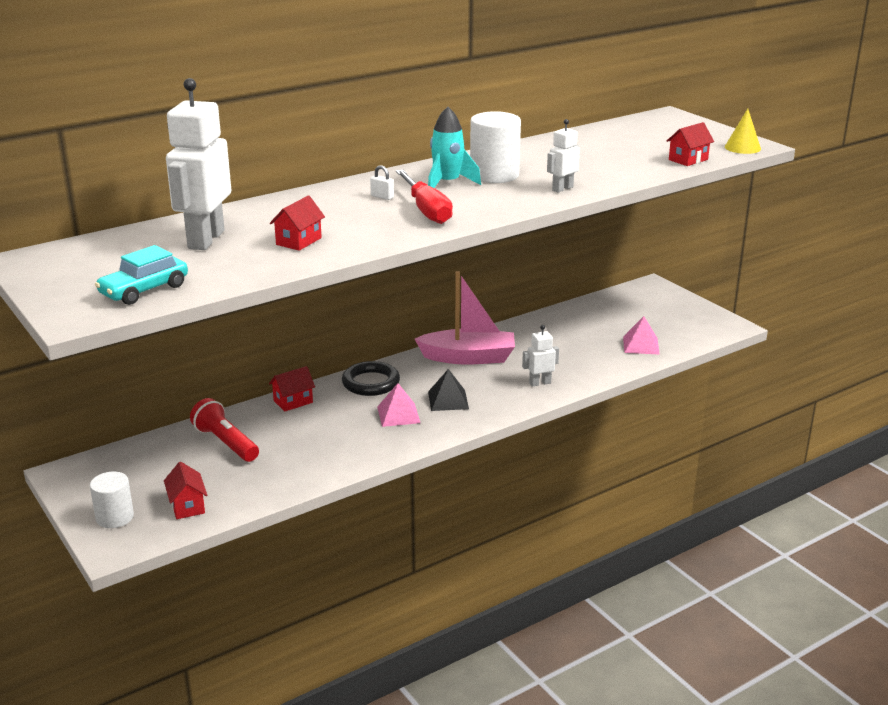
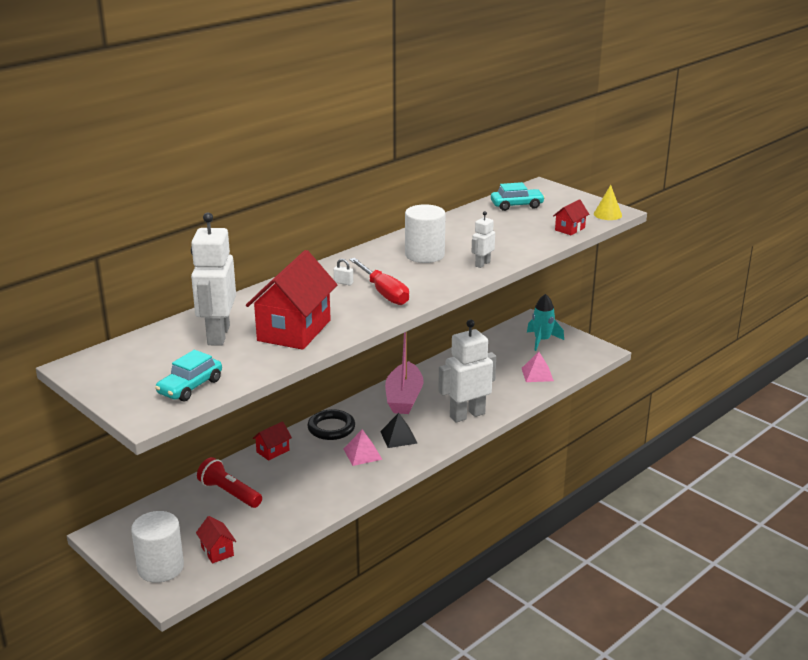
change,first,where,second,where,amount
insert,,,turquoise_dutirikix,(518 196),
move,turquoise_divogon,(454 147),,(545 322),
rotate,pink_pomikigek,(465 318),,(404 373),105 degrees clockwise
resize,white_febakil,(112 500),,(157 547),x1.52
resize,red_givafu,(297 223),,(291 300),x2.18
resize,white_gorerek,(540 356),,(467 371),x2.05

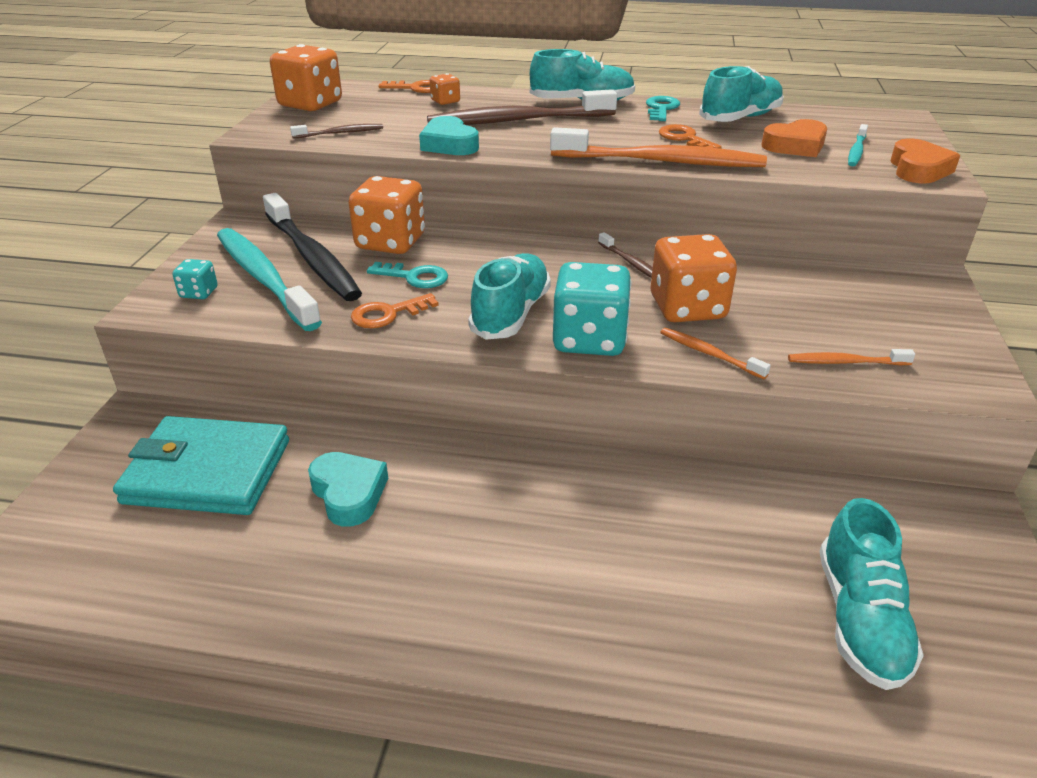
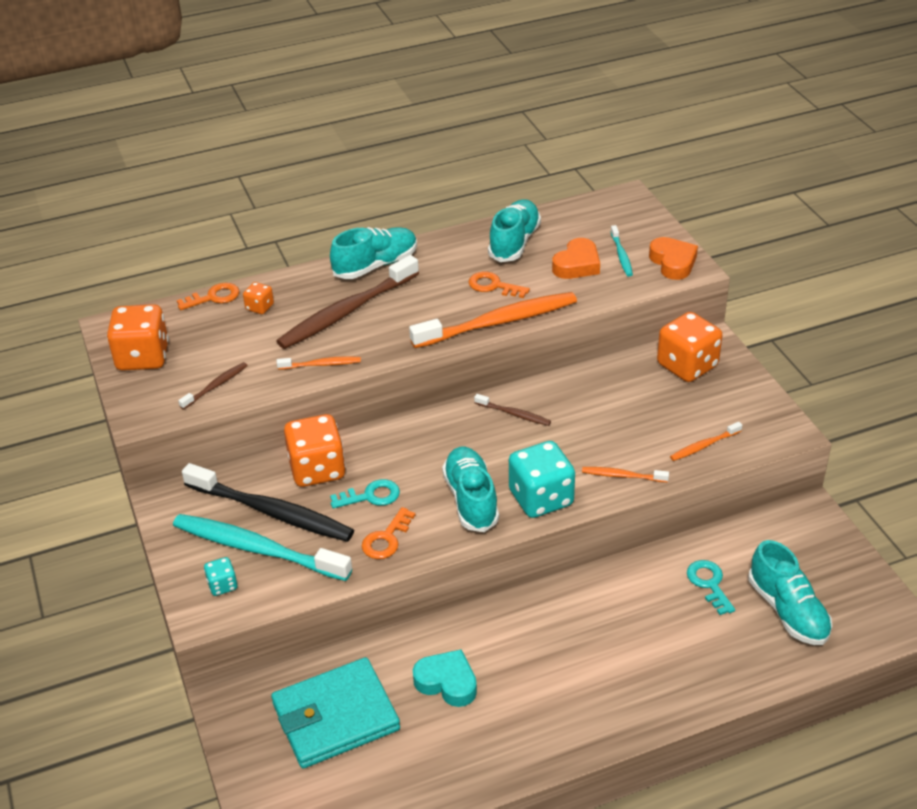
change,first,where,second,where,amount
move,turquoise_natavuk,(663 108),,(711 587),
move,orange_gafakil,(694 278),,(690 347),
replace,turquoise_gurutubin,(449 135),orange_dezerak,(319 363),

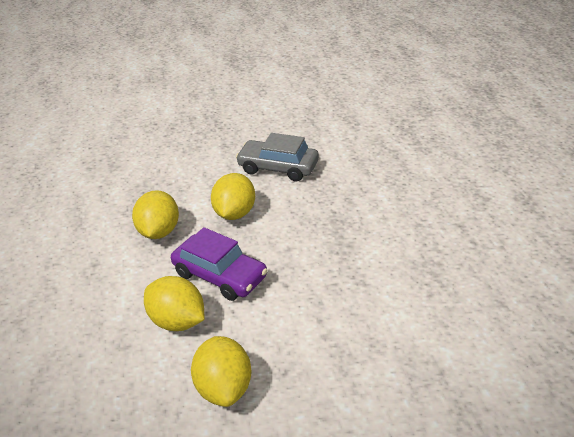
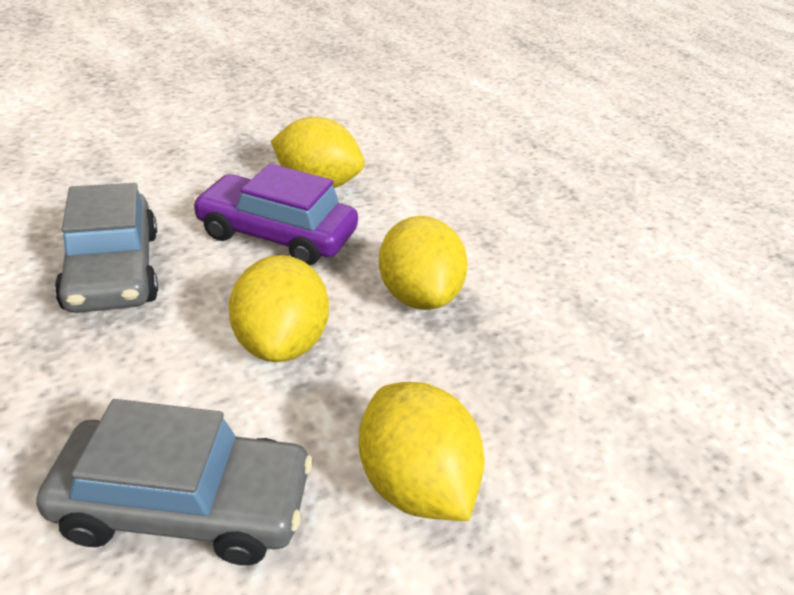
change,first,where,second,where,amount
insert,,,grey_dutirikix,(106 248),
move,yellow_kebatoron,(221 371),,(422 451),

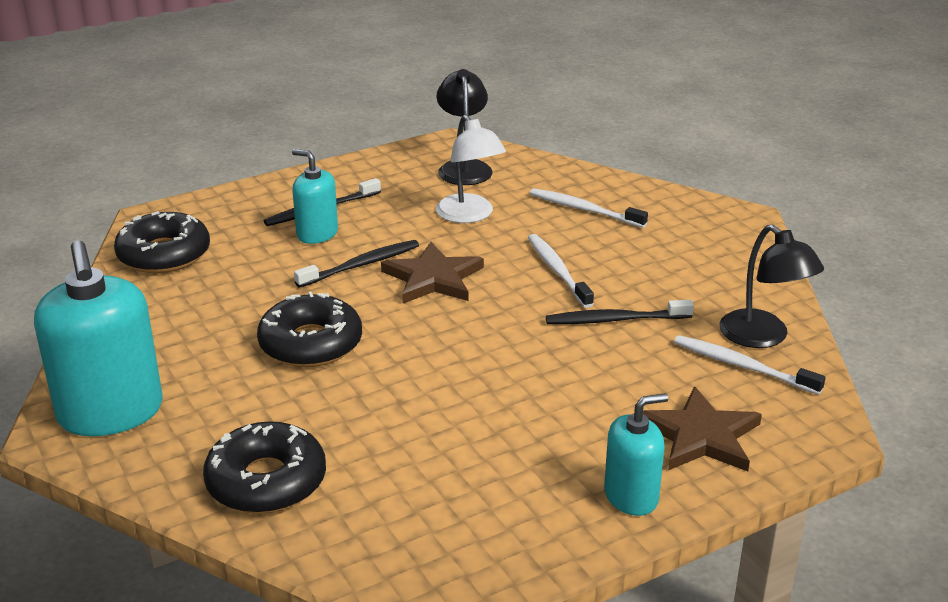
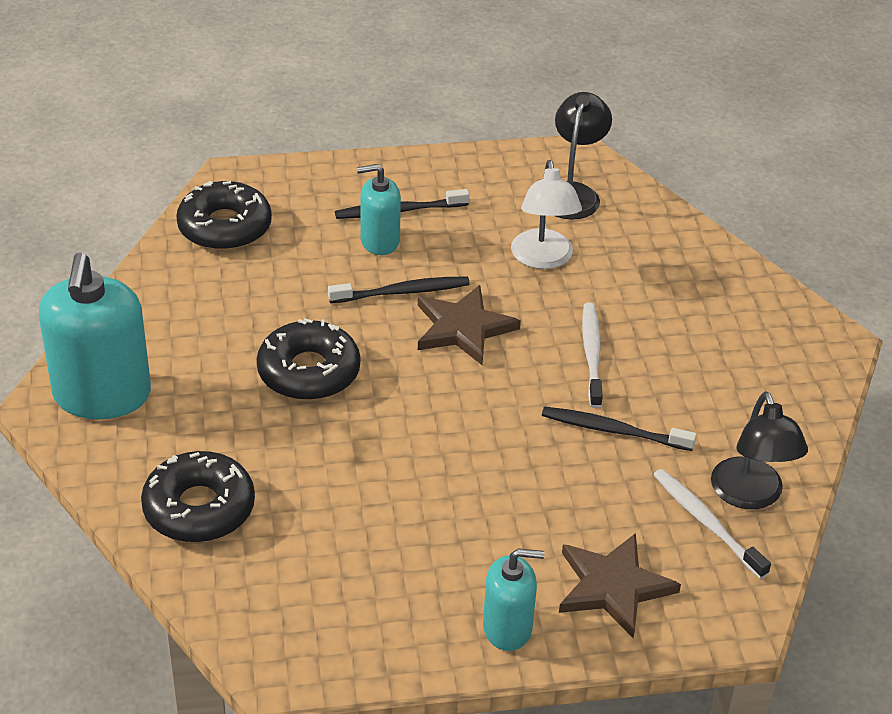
change,first,where,second,where,amount
delete,white_dezerak,(589 208),,,
rotate,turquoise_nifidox,(315 196),,(379 209),60 degrees counterclockwise

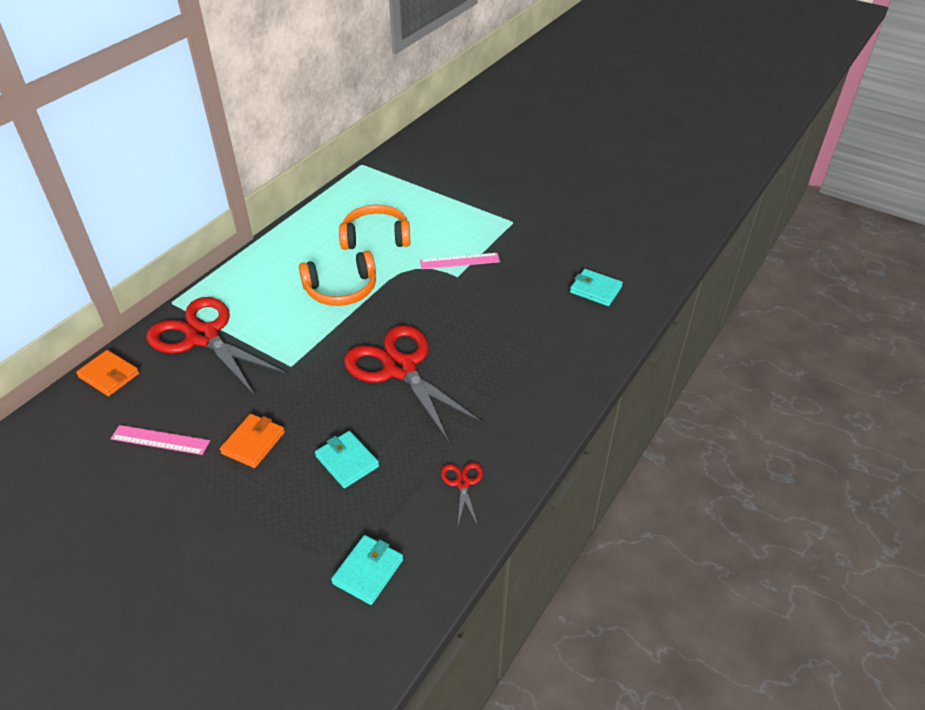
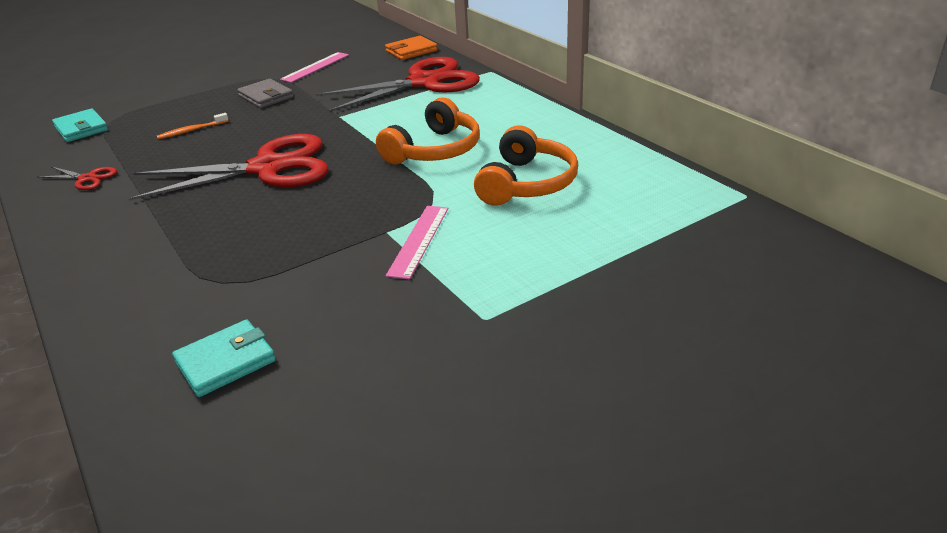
change,first,where,second,where,amount
replace,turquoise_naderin,(347 459),orange_dezerak,(193 126),
recolor,orange_naderin,(252 441),grey_naderin,(265 93),
rotate,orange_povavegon,(337 278),,(428 131),150 degrees counterclockwise

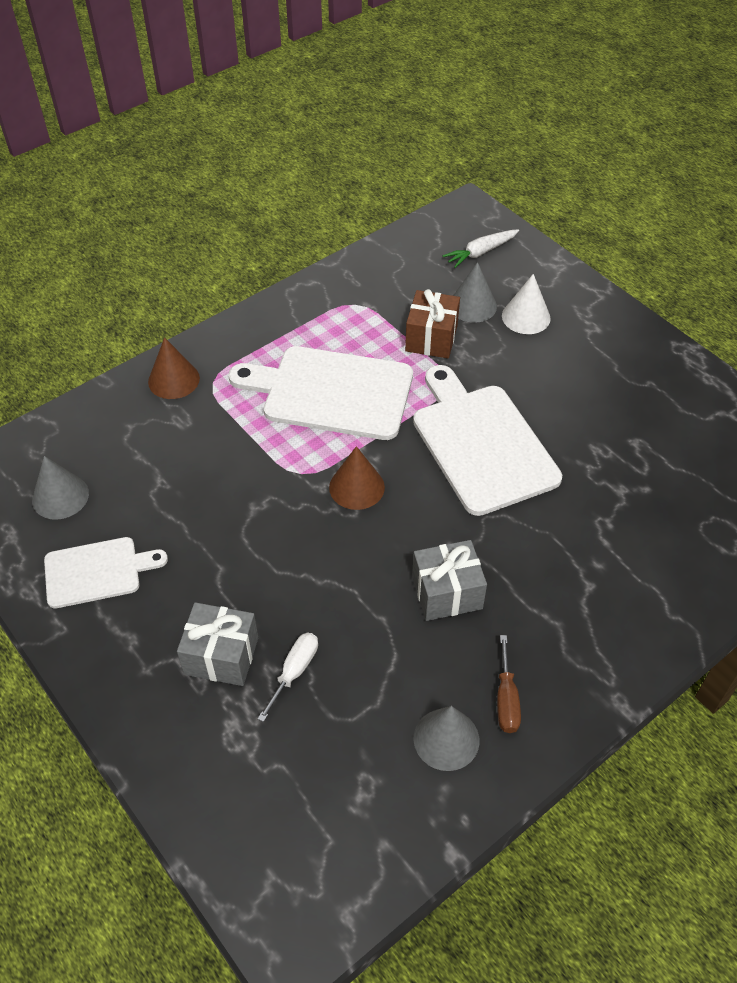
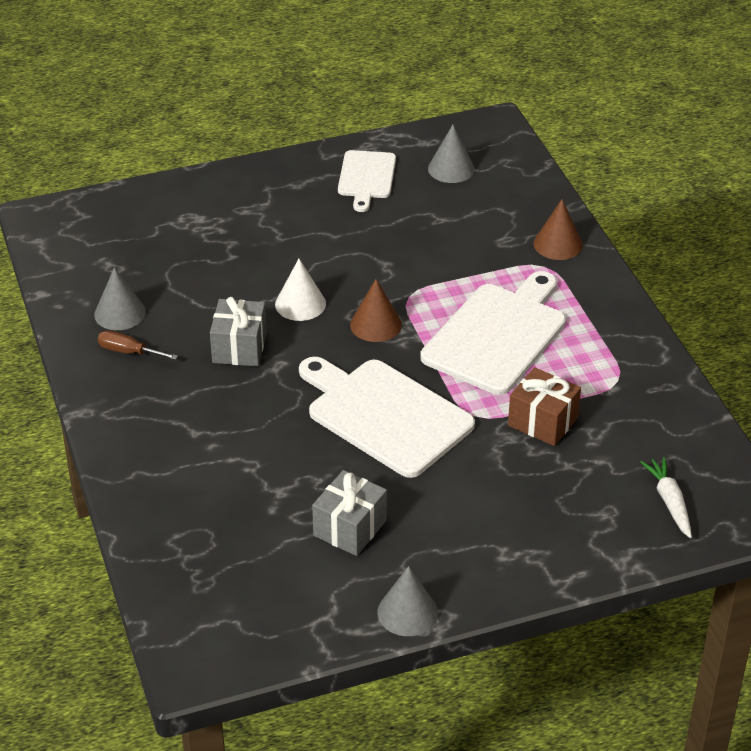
change,first,where,second,where,amount
delete,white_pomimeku,(287 677),,,
move,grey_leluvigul,(217 644),,(349 513),
move,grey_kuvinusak,(475 292),,(407 601),
move,white_kuvinusak,(526 304),,(300 290),
rotate,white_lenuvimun,(487 440),,(387 417),135 degrees counterclockwise

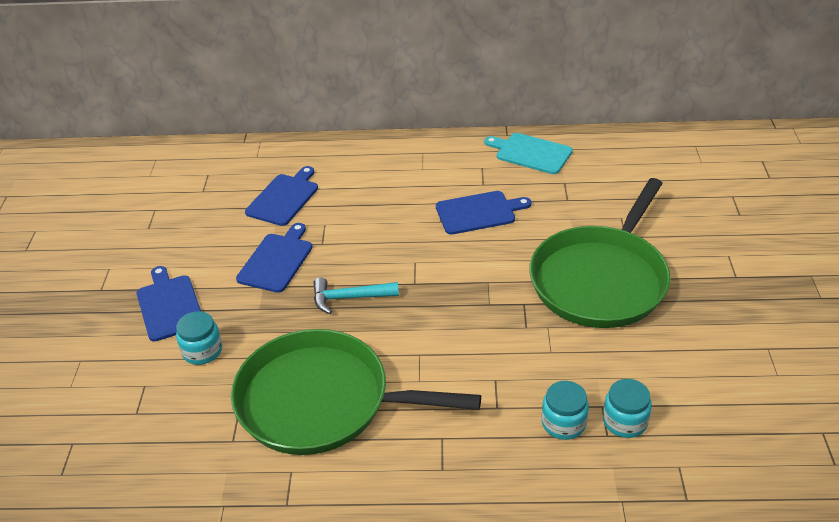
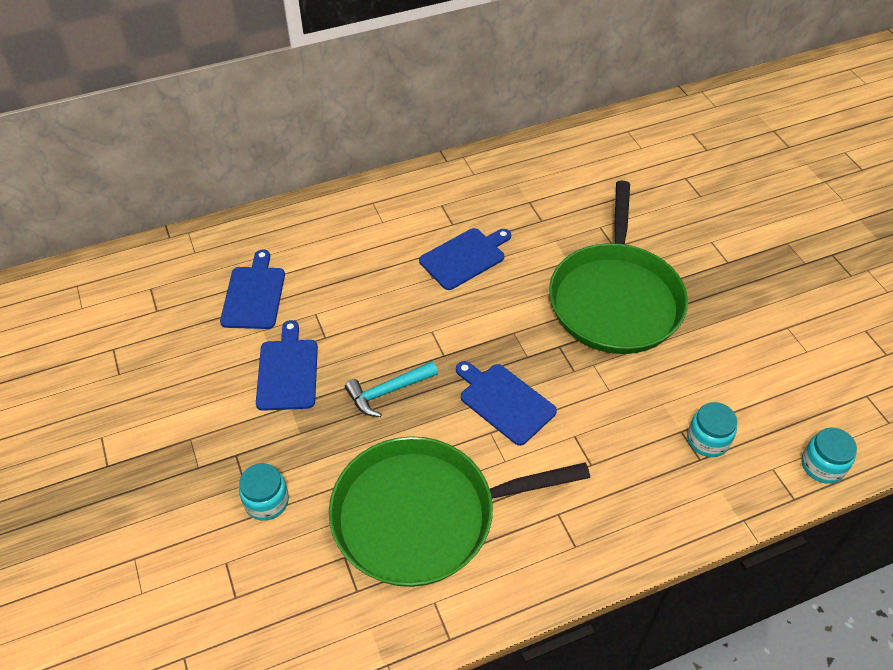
change,first,where,second,where,amount
delete,turquoise_lenuvimun,(528 153),,,
move,blue_lenuvimun,(168 304),,(506 403),
move,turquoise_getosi,(565 410),,(829 455),

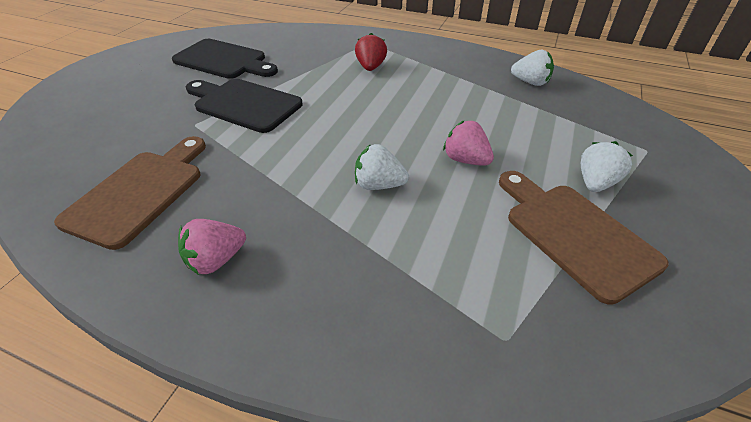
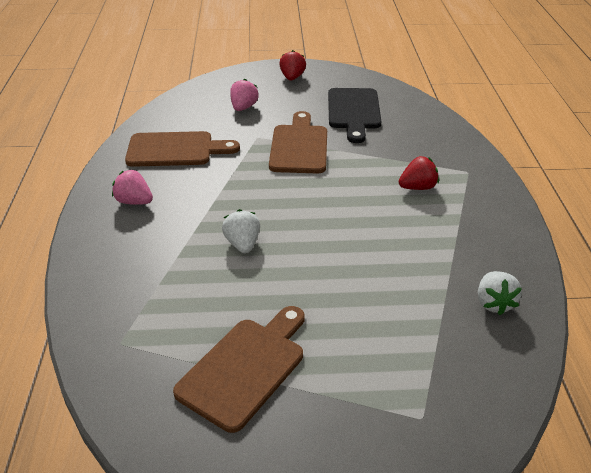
change,first,where,second,where,amount
delete,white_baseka,(607 166),,,
insert,,,red_baseka,(292 65),
move,pink_baseka,(468 143),,(244 95),
recolor,black_lenuvimun,(244 106),brown_lenuvimun,(298 142),

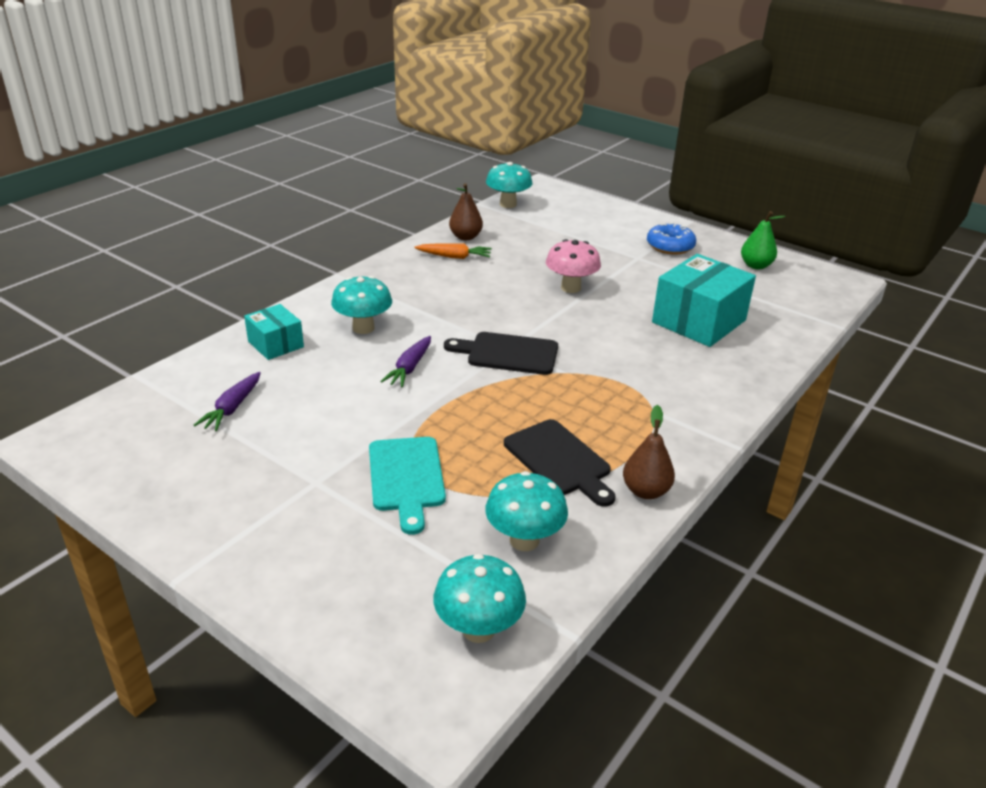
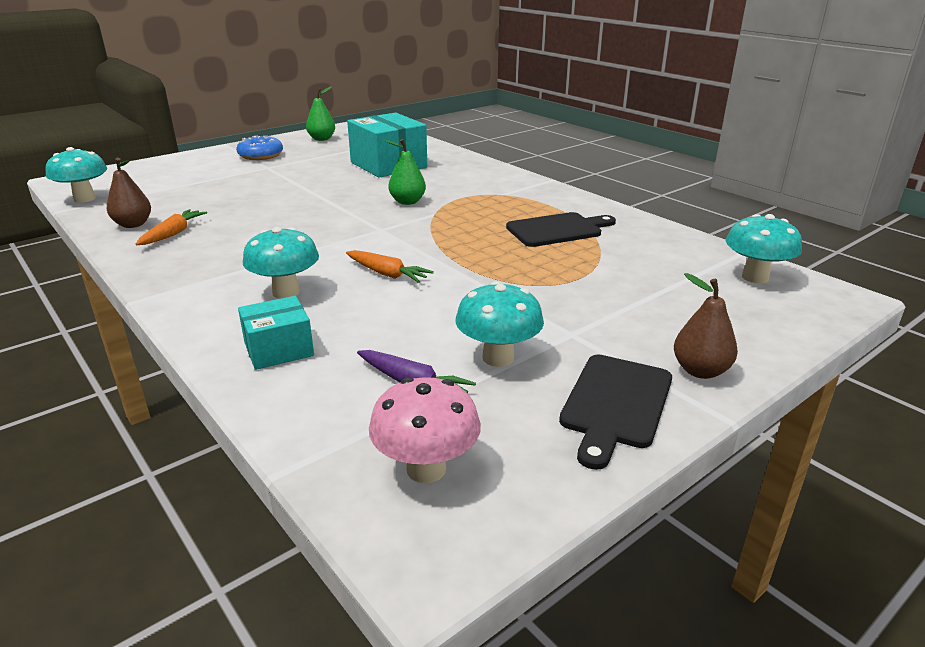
change,first,where,second,where,amount
delete,turquoise_lenuvimun,(407 486),,,
insert,,,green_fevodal,(405 172),
move,black_lenuvimun,(501 353),,(615 412),
move,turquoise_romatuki,(526 511),,(500 324),
move,pink_romatuki,(573 266),,(425 430),
move,brown_fevodal,(649 452),,(706 326),
recolor,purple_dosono,(405 361),orange_dosono,(390 266),

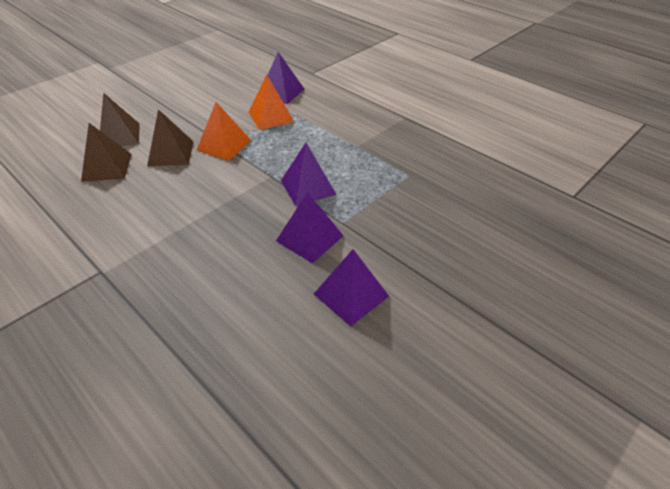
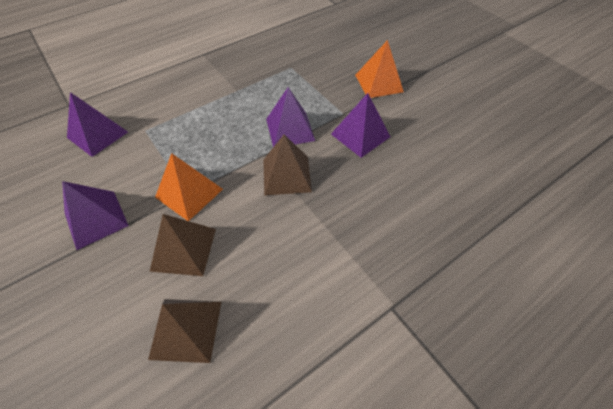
change,first,where,second,where,amount
move,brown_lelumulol,(120 119),,(288 165),
move,orange_lelumulol,(271 102),,(379 69),
move,purple_lelumulol,(351 287),,(95 215),

